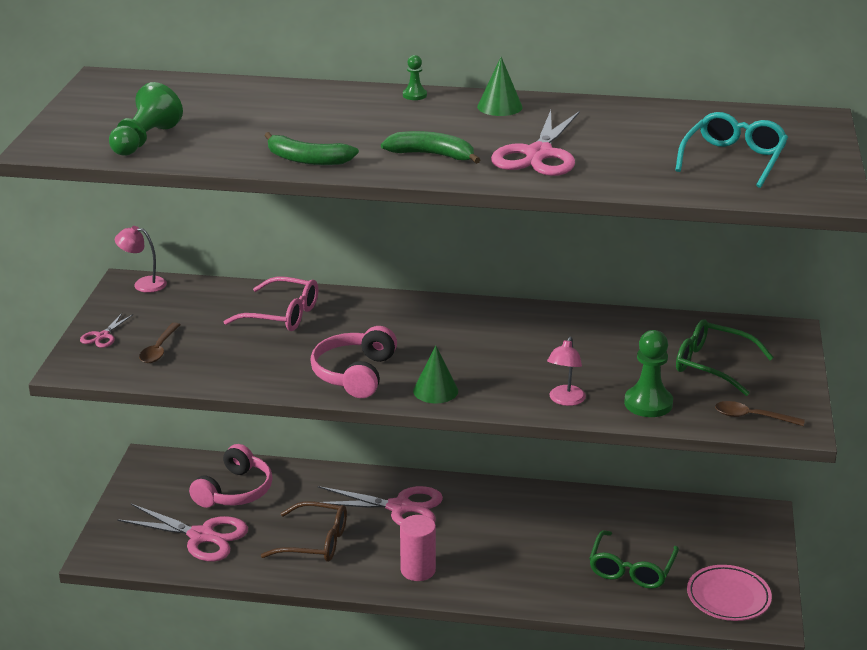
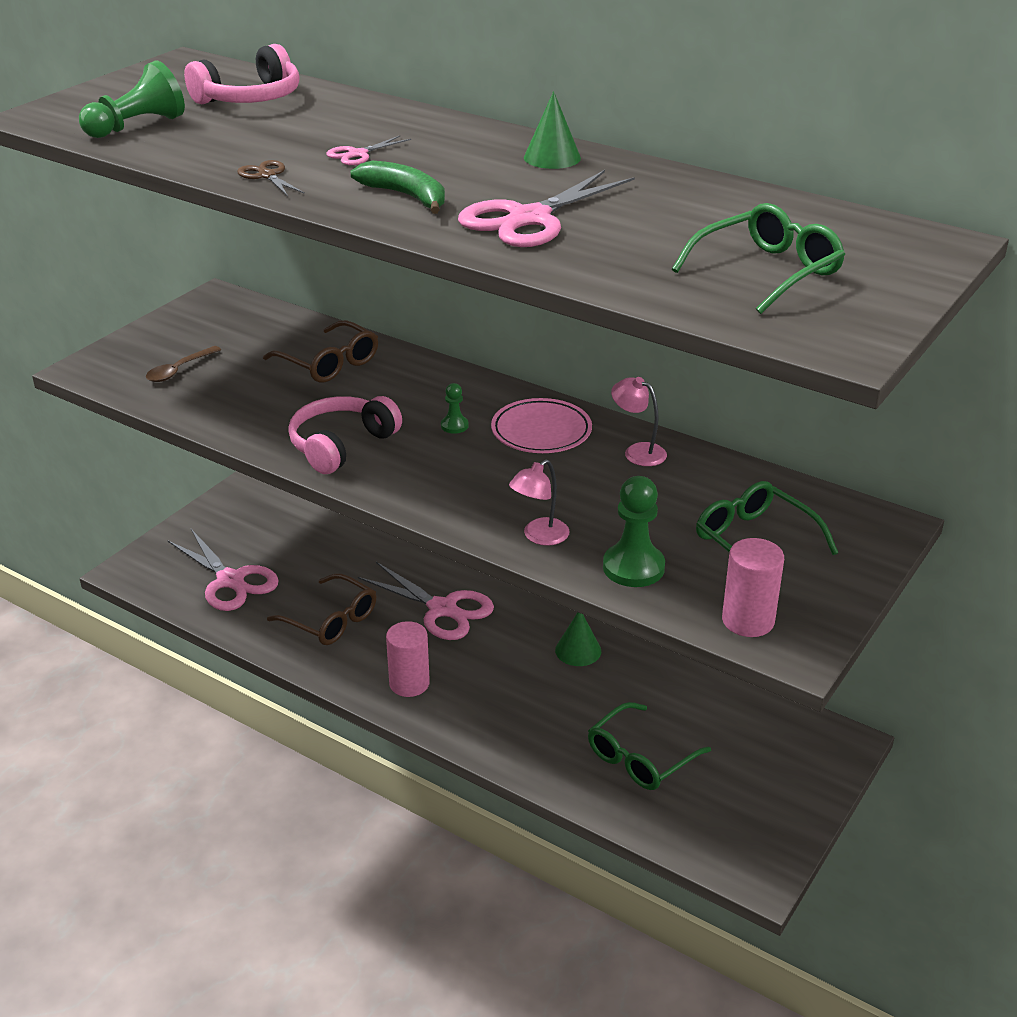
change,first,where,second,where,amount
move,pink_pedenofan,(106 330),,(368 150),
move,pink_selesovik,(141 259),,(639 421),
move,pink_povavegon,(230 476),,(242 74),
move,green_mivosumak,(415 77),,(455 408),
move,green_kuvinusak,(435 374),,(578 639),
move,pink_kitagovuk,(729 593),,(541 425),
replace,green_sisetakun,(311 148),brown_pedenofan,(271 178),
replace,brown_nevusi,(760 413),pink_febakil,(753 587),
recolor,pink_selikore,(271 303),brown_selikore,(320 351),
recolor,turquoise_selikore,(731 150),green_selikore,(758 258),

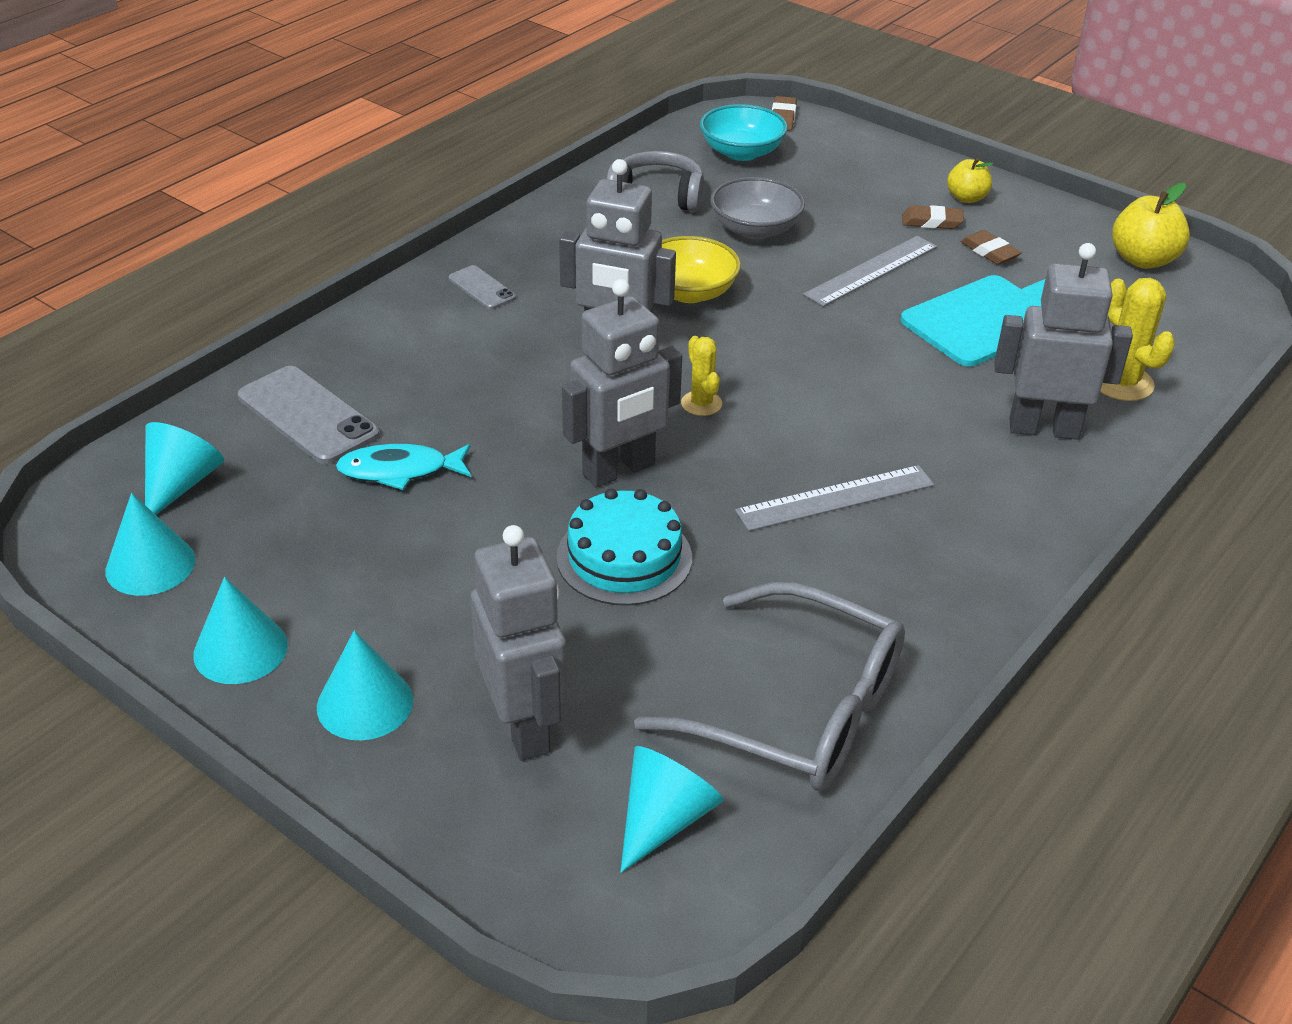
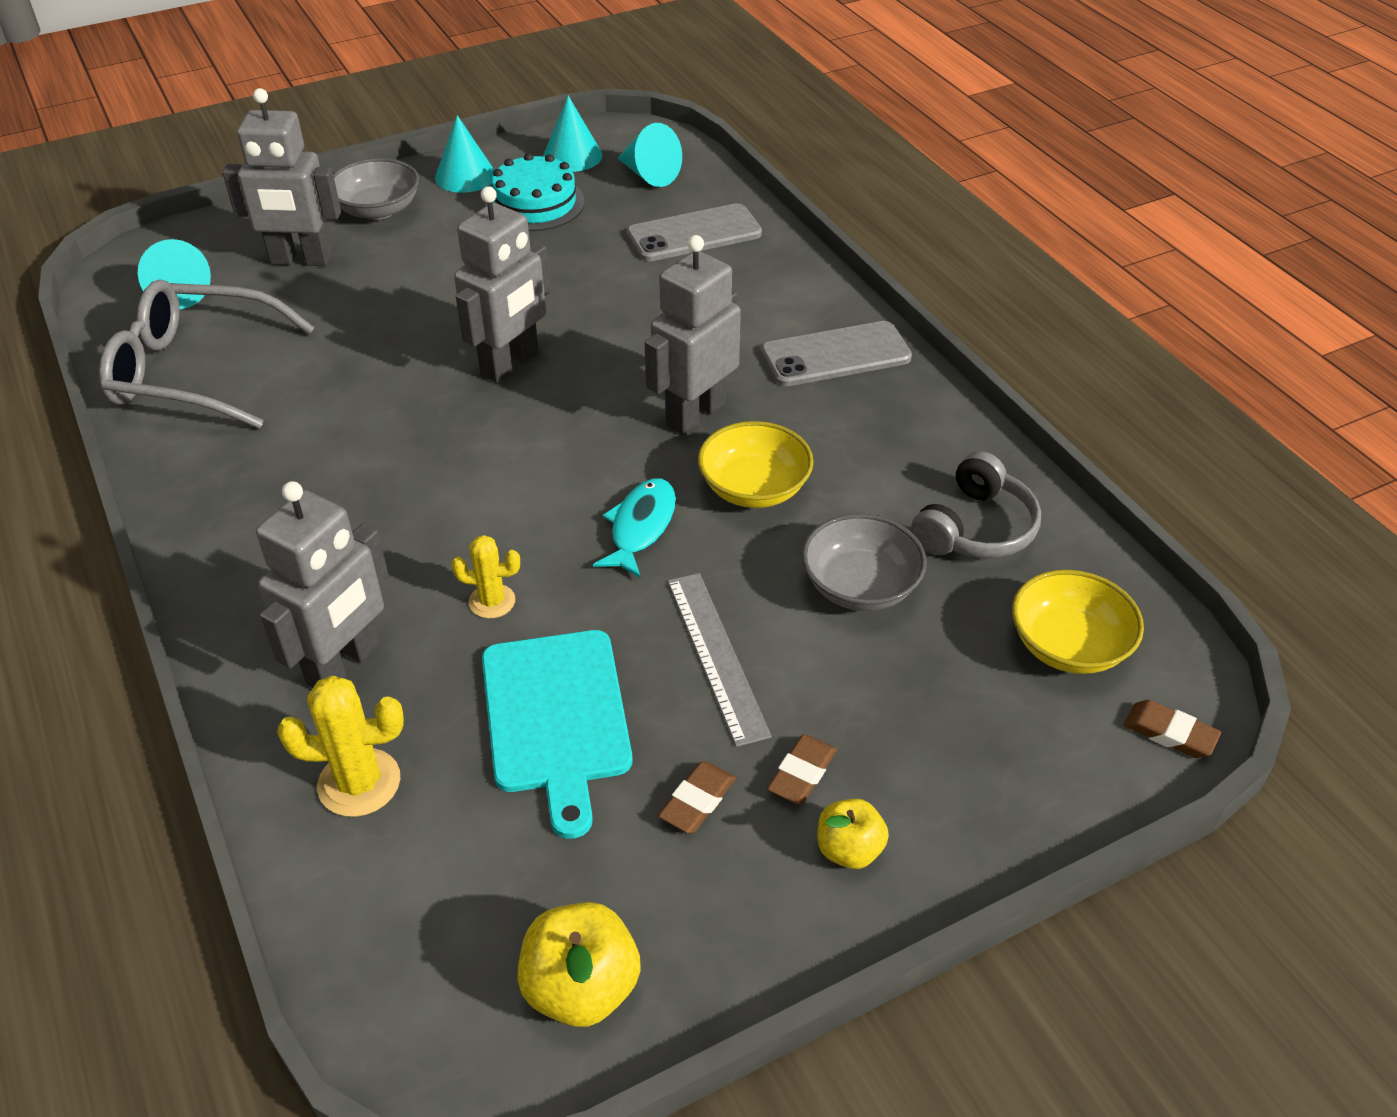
change,first,where,second,where,amount
delete,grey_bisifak,(834 498),,,
move,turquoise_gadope,(403 467),,(634 528),
move,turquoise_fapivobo,(624 547),,(535 192),
move,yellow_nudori,(701 376),,(485 576),
replace,turquoise_kuvinusak,(365 685),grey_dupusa,(376 189),
recolor,turquoise_dupusa,(744 132),yellow_dupusa,(1078 622),
rotate,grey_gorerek,(622 383),,(502 284),135 degrees counterclockwise
rotate,grey_selikore,(769 686),,(207 354),45 degrees clockwise
rotate,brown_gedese,(991 247),,(697 797),45 degrees counterclockwise
resize,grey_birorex,(482 287),,(836 353),x1.86

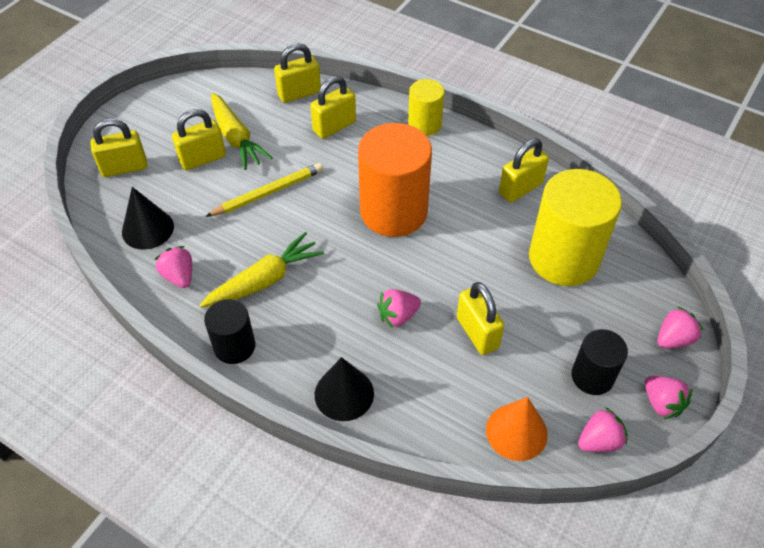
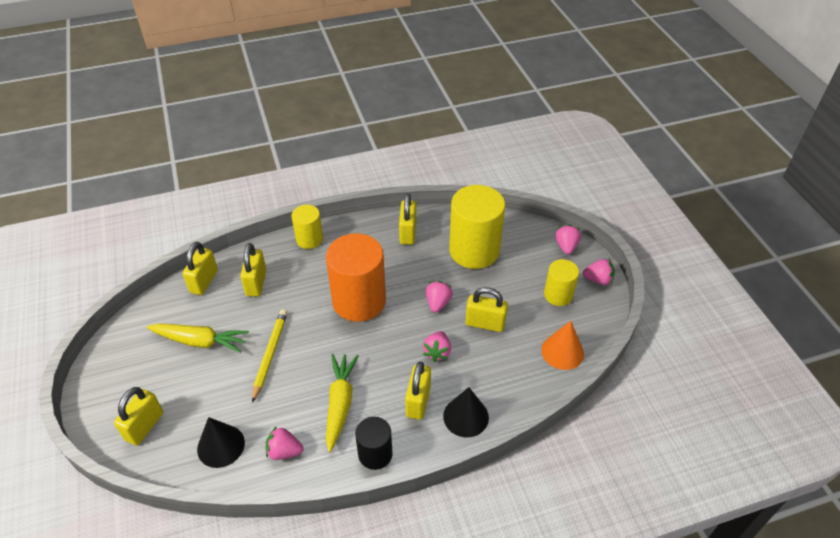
change,first,where,second,where,amount
move,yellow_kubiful,(199 139),,(418 391),
move,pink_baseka,(603 429),,(439 296),
recolor,black_febakil,(600 362),yellow_febakil,(561 282),

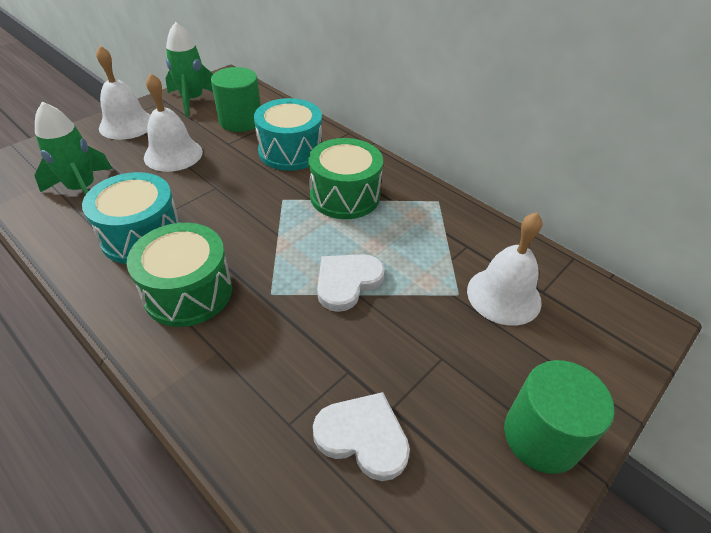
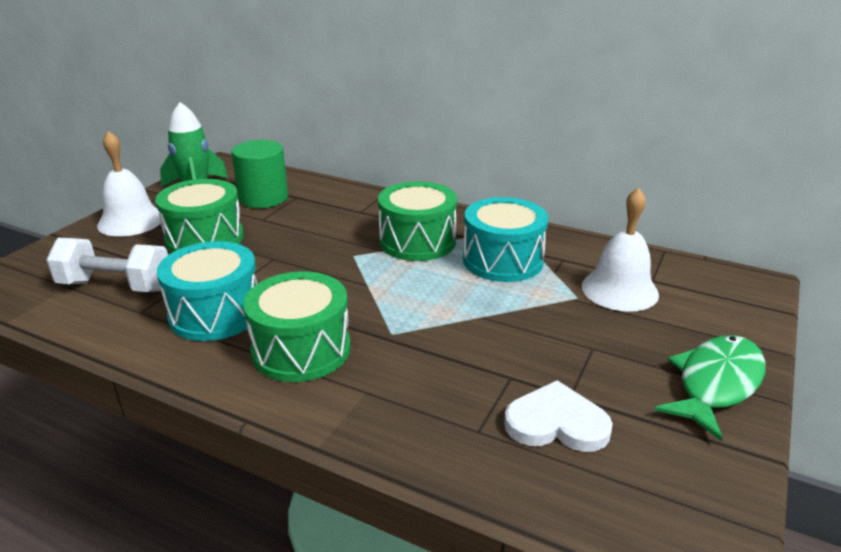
change,first,where,second,where,amount
delete,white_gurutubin,(351 283),,,
move,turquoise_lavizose,(288 134),,(505 239),
replace,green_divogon,(73 148),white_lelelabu,(107 265),
replace,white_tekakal,(173 122),green_lavizose,(199 216),
replace,green_febakil,(559 417),green_gadope,(710 388),

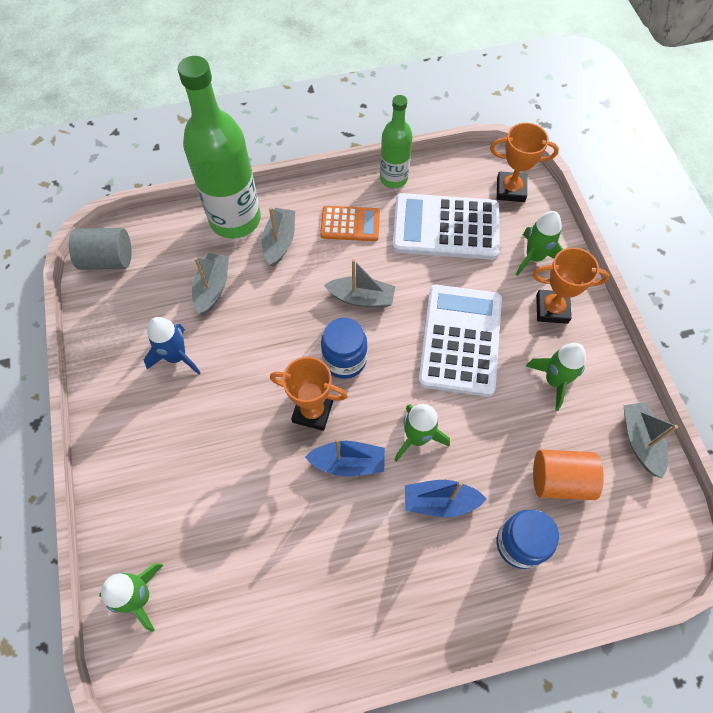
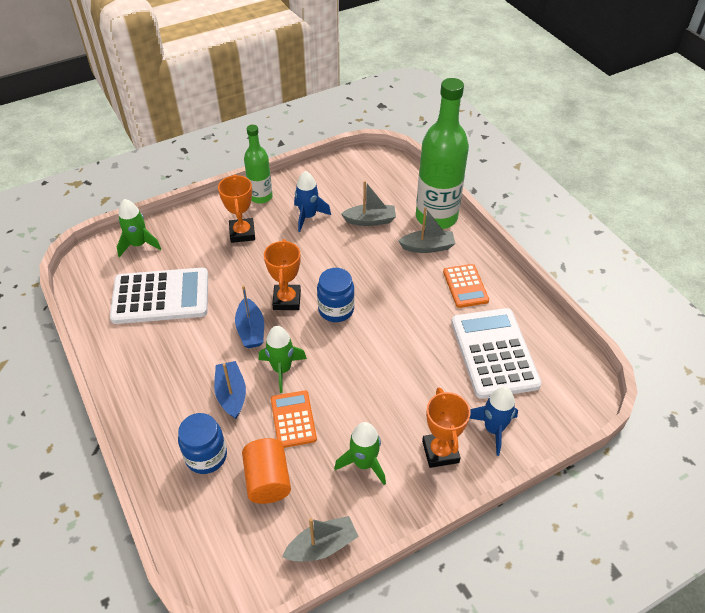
change,first,where,second,where,amount
delete,grey_febakil,(100 249),,,
delete,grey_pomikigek,(359 283),,,
insert,,,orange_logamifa,(294 419),
move,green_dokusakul,(396 141),,(258 164),
move,white_logamifa,(460 341),,(159 295),
move,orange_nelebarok,(524 162),,(236 208),
recolor,green_divogon,(539 243),blue_divogon,(493 421),

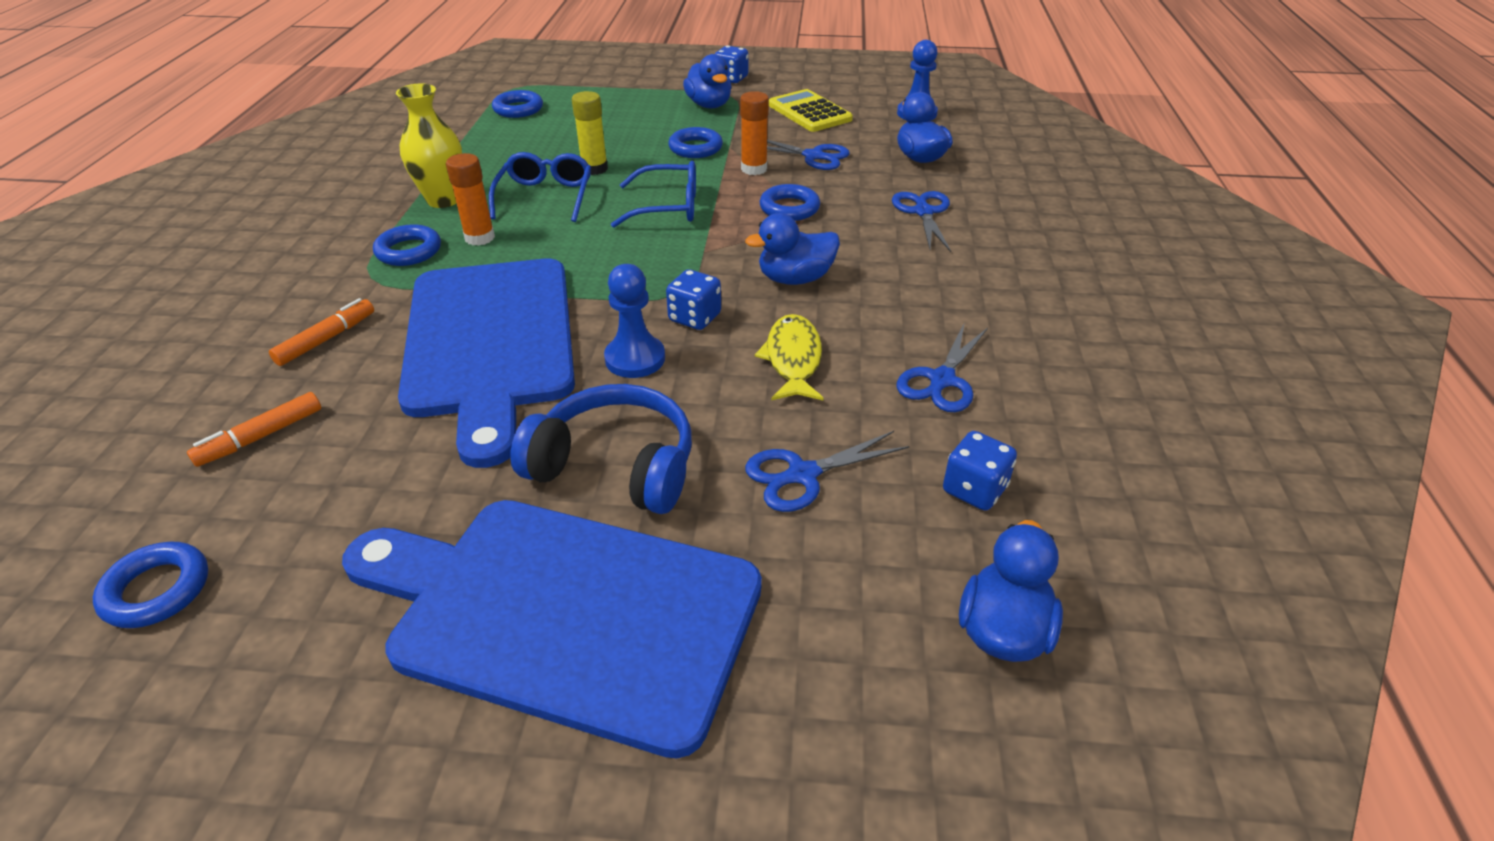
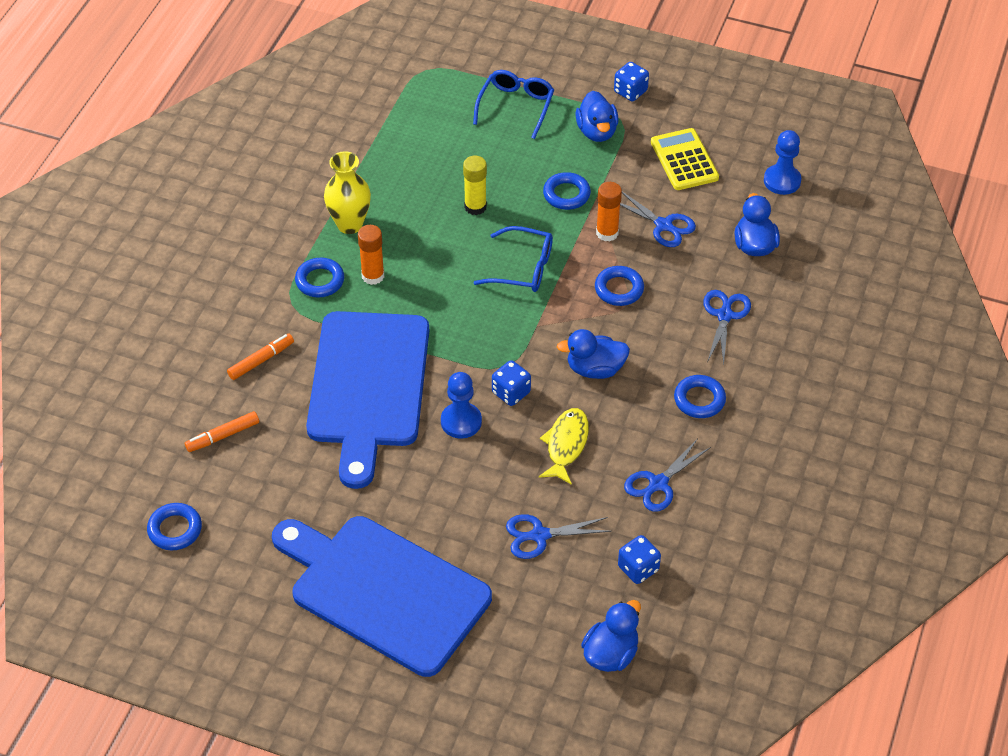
change,first,where,second,where,amount
delete,blue_povavegon,(601 449),,,
move,blue_selikore,(540 187),,(513 104),
move,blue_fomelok,(517 104),,(700 396),

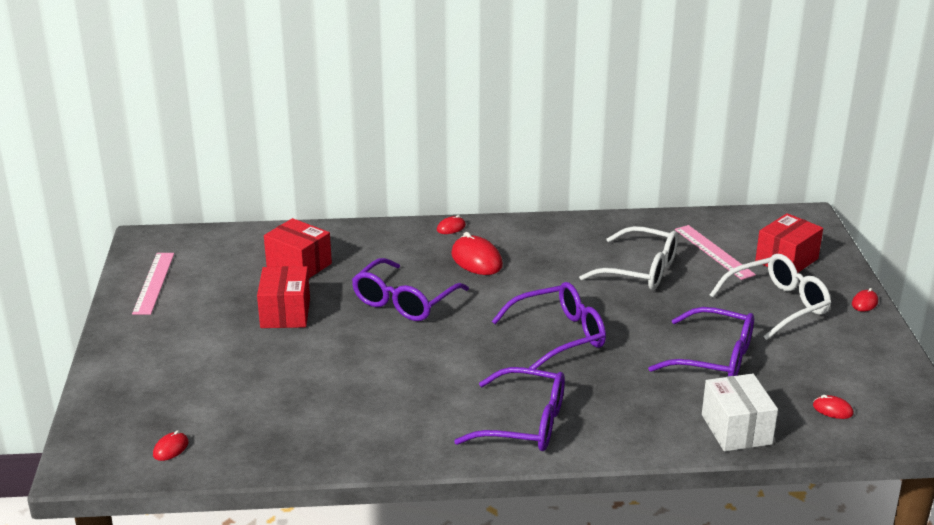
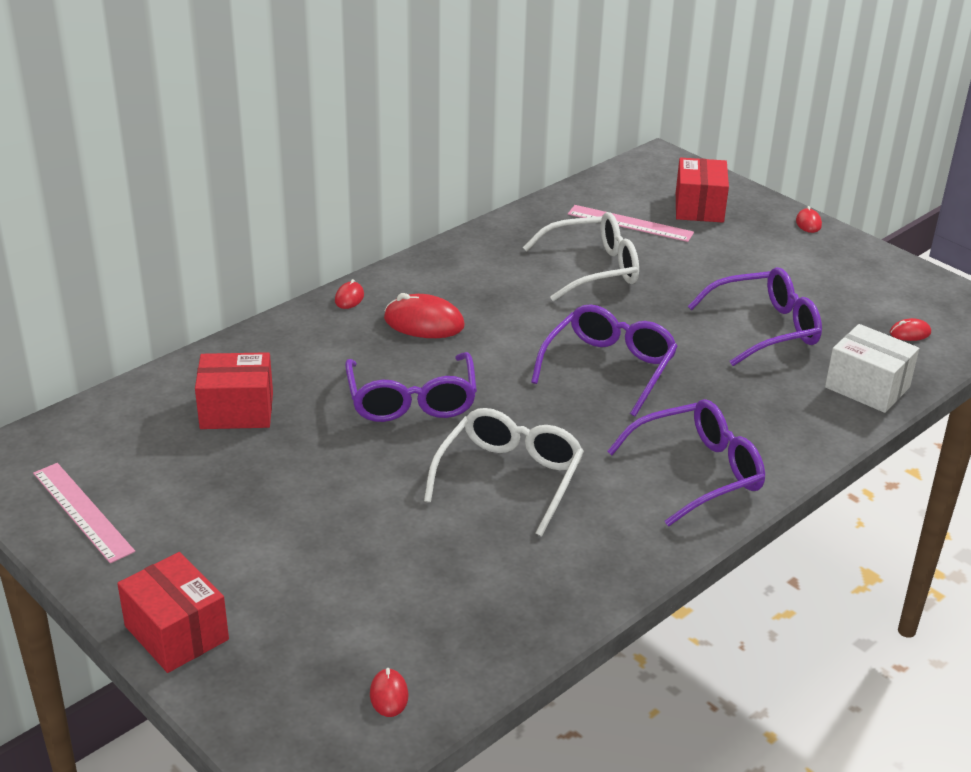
change,first,where,second,where,amount
move,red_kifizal,(283 297),,(173 612),
move,white_selikore,(770 297),,(504 472),

